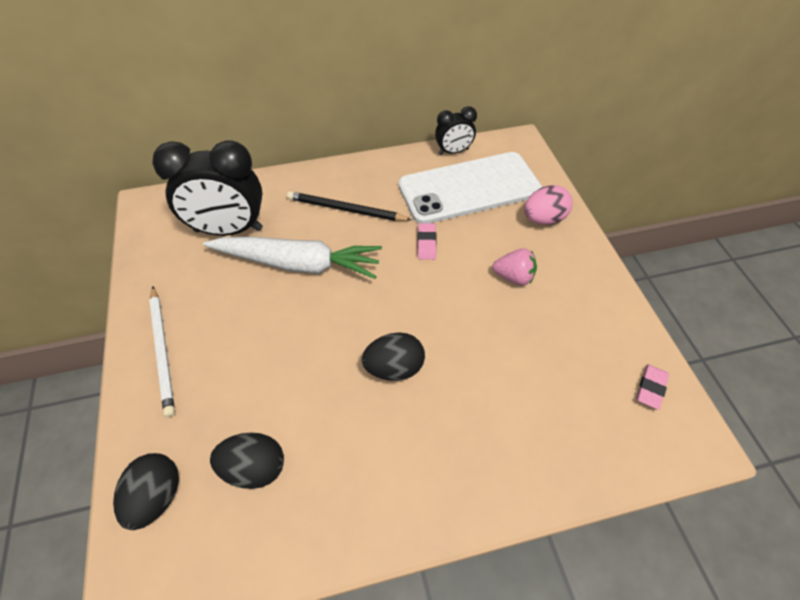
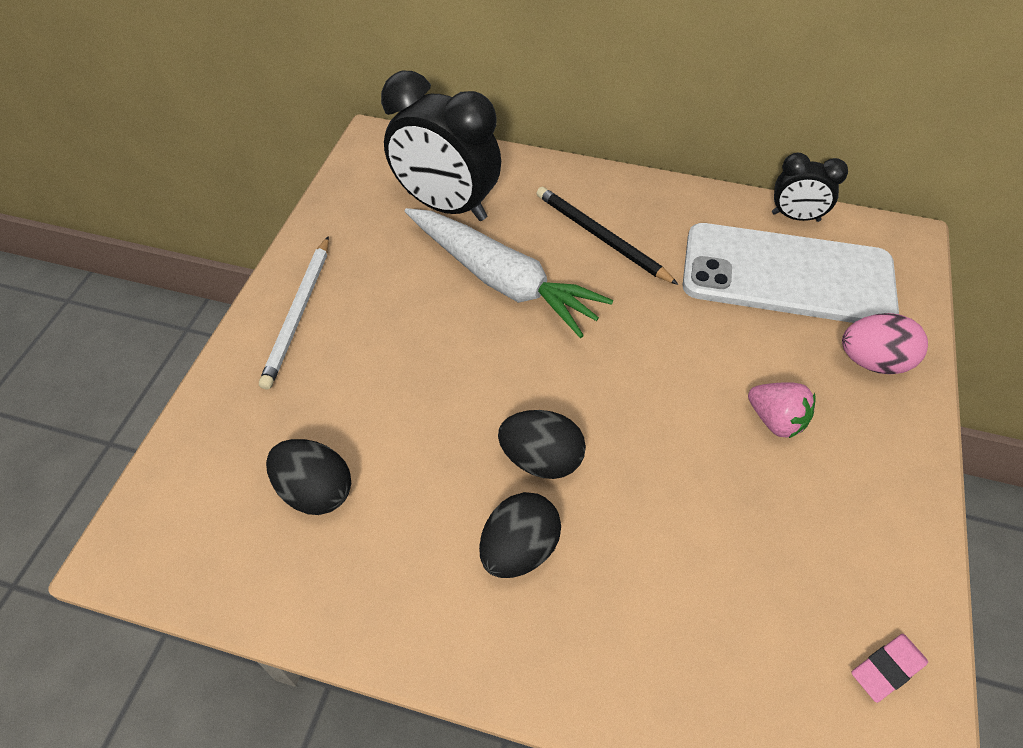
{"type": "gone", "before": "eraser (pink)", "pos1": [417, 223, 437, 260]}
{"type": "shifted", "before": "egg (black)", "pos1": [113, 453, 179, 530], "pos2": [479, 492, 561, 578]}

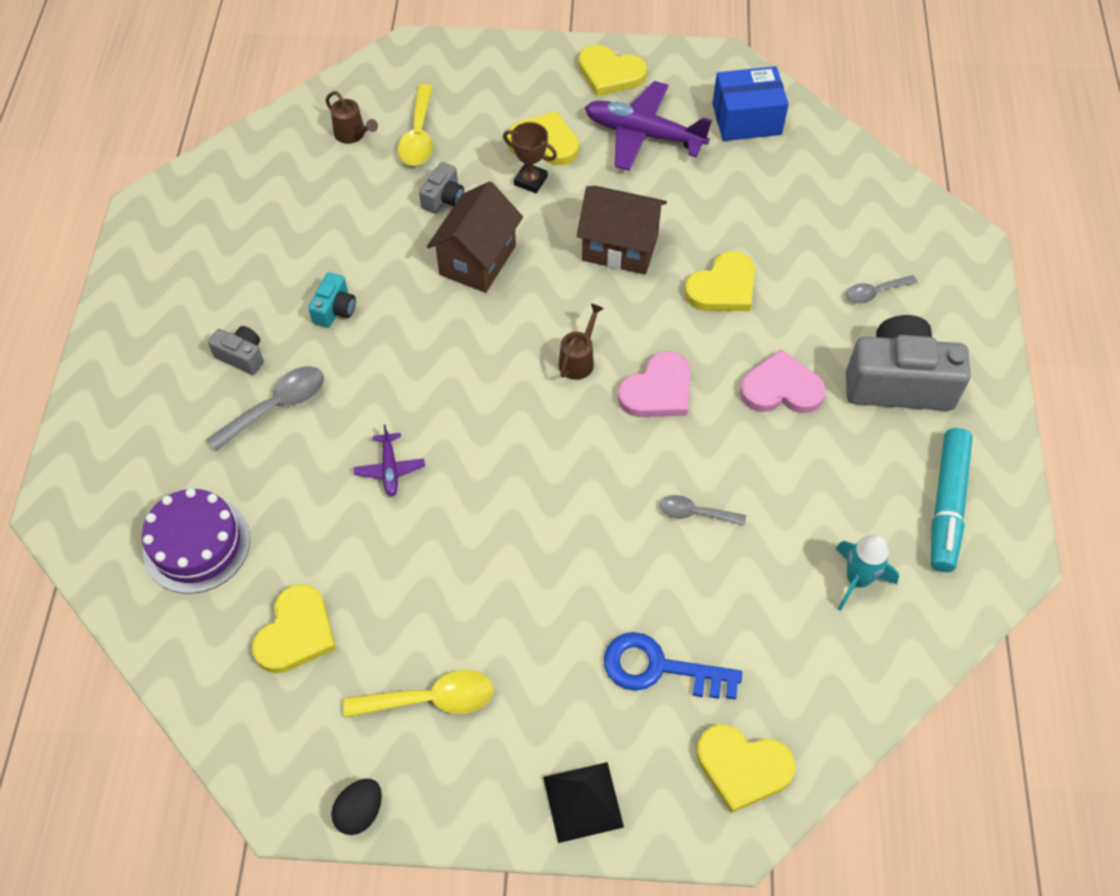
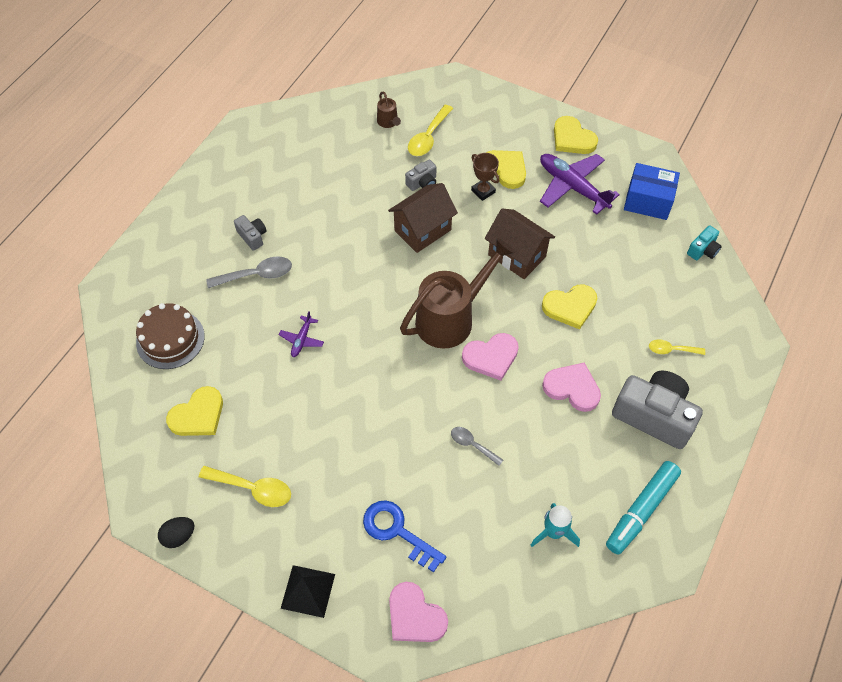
{"type": "shifted", "before": "camera (turquoise)", "pos1": [308, 272, 356, 328], "pos2": [687, 226, 722, 260]}
{"type": "repainted", "before": "spoon (grey)", "after": "spoon (yellow)", "pos1": [846, 275, 918, 303], "pos2": [649, 339, 705, 355]}
{"type": "scaled", "before": "watering can (brown)", "pos1": [559, 303, 604, 380], "pos2": [400, 238, 515, 349], "scale": 2.35}
{"type": "repainted", "before": "cake (purple)", "after": "cake (brown)", "pos1": [142, 488, 250, 594], "pos2": [136, 303, 205, 369]}
{"type": "repainted", "before": "heart (yellow)", "after": "heart (pink)", "pos1": [696, 724, 795, 813], "pos2": [389, 582, 448, 642]}

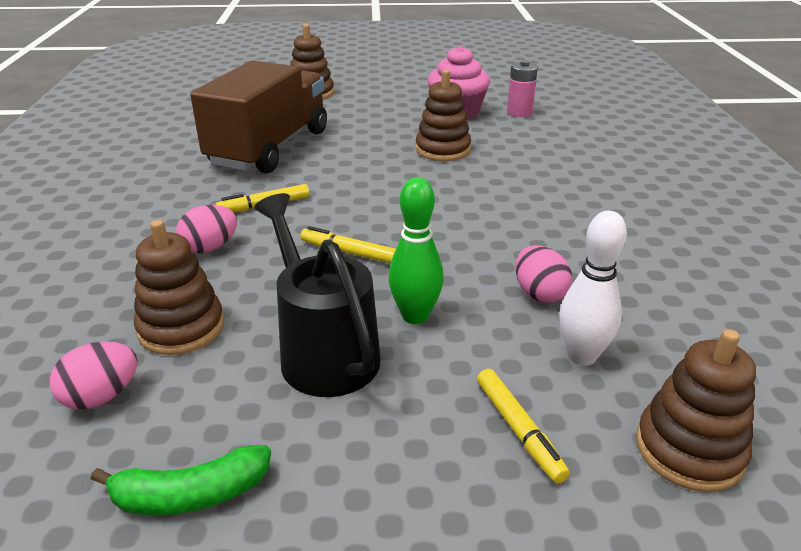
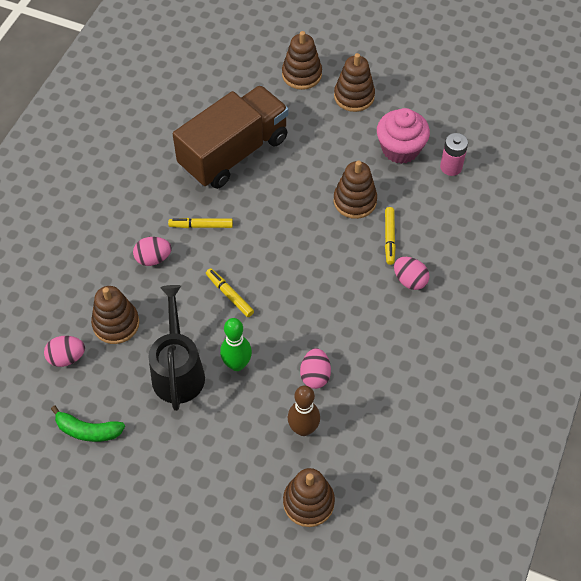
{"type": "repainted", "before": "bowling pin (white)", "after": "bowling pin (brown)", "pos1": [559, 211, 627, 366], "pos2": [288, 386, 320, 436]}
{"type": "shifted", "before": "marker (yellow)", "pos1": [477, 369, 570, 483], "pos2": [385, 207, 396, 265]}
{"type": "new", "after": "stacking toy (brown)", "pos2": [334, 53, 375, 112]}
{"type": "new", "after": "egg (pink)", "pos2": [394, 257, 429, 290]}

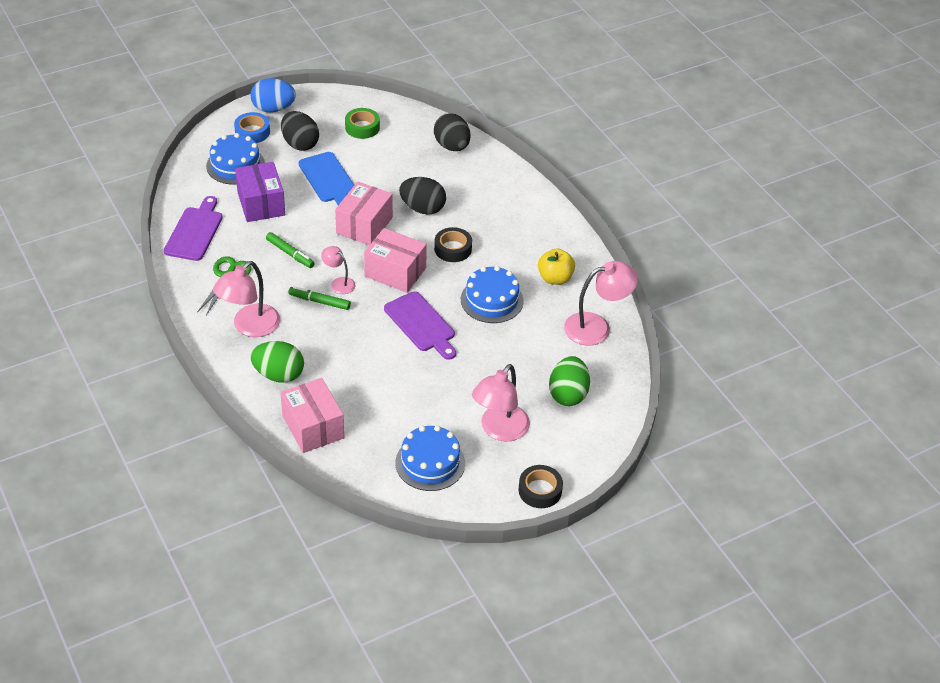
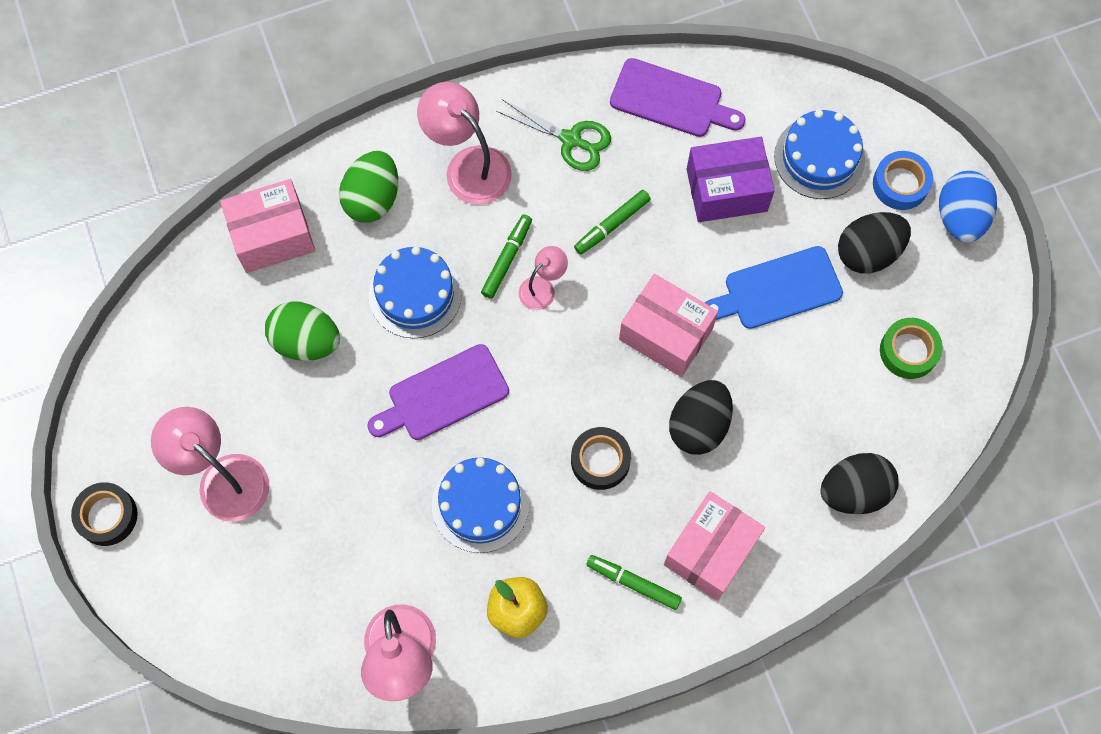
{"type": "shifted", "before": "box (pink)", "pos1": [364, 228, 427, 293], "pos2": [664, 491, 765, 601]}
{"type": "shifted", "before": "egg (green)", "pos1": [549, 356, 590, 406], "pos2": [265, 301, 340, 361]}
{"type": "shifted", "before": "cake (blue)", "pos1": [396, 425, 465, 491], "pos2": [368, 246, 462, 338]}
{"type": "new", "after": "marker (green)", "pos2": [586, 555, 682, 610]}

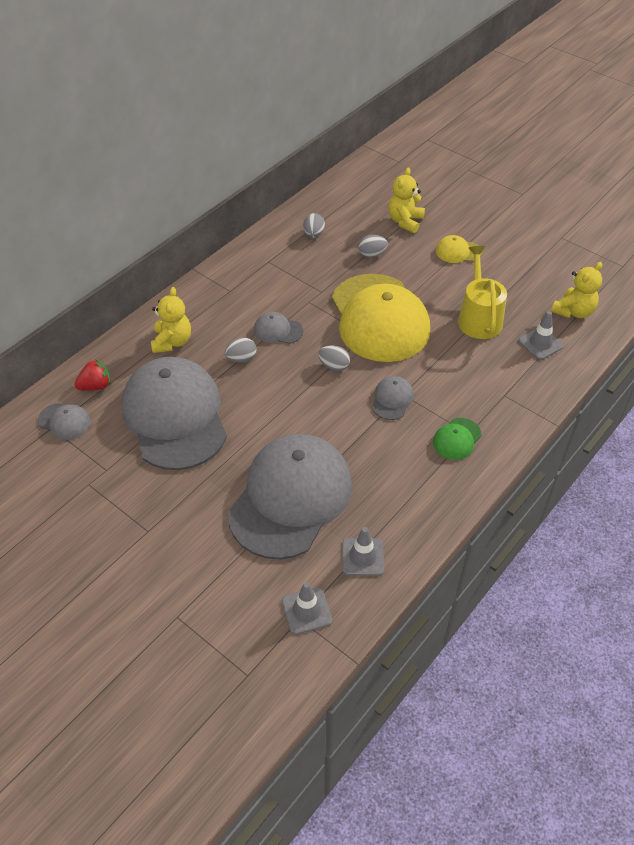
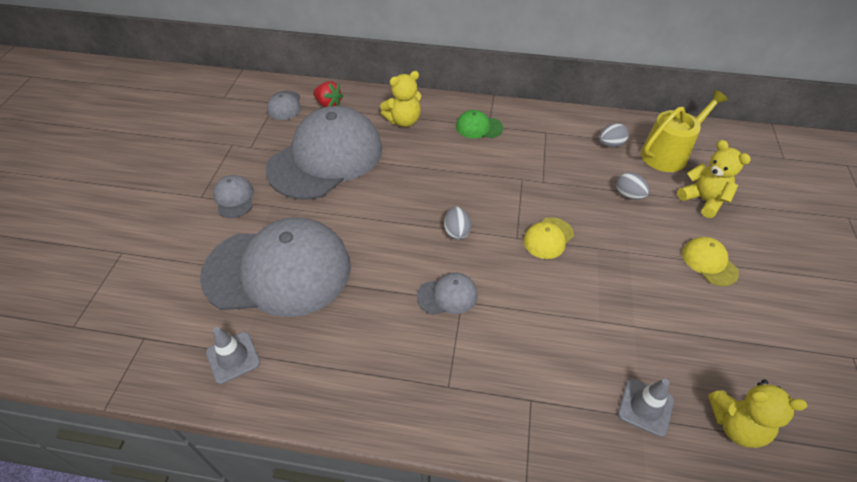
{"type": "rotated", "before": "teddy bear (yellow)", "pos1": [388, 168, 425, 233], "pos2": [677, 140, 751, 218], "turn": 60}
{"type": "shifted", "before": "watering can (yellow)", "pos1": [458, 246, 507, 339], "pos2": [641, 90, 728, 172]}
{"type": "scaled", "before": "cap (yellow)", "pos1": [332, 274, 430, 362], "pos2": [523, 217, 574, 259], "scale": 0.4}
{"type": "shifted", "before": "cap (grey)", "pos1": [254, 312, 303, 344], "pos2": [213, 175, 254, 218]}
{"type": "gone", "before": "egg (grey)", "pos1": [225, 338, 257, 363]}
{"type": "shifted", "before": "cap (green)", "pos1": [433, 418, 482, 460], "pos2": [456, 110, 503, 138]}
{"type": "gone", "before": "traffic cone (grey)", "pos1": [282, 582, 332, 634]}

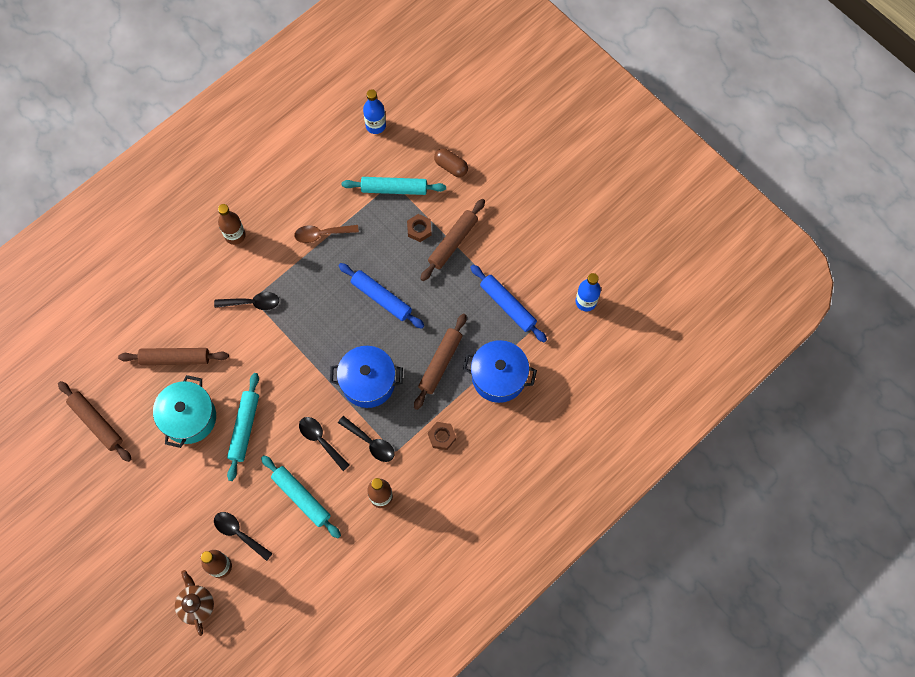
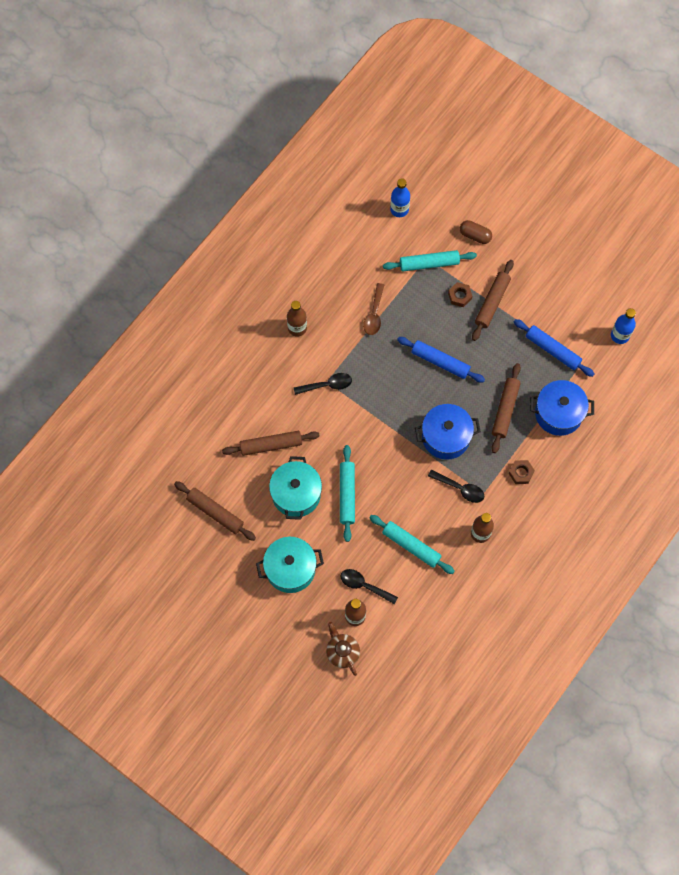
{"type": "rotated", "before": "spoon (brown)", "pos1": [294, 225, 359, 243], "pos2": [363, 283, 384, 335], "turn": -60}
{"type": "gone", "before": "spoon (black)", "pos1": [299, 417, 350, 471]}
{"type": "new", "after": "pot (turquoise)", "pos2": [256, 537, 324, 593]}

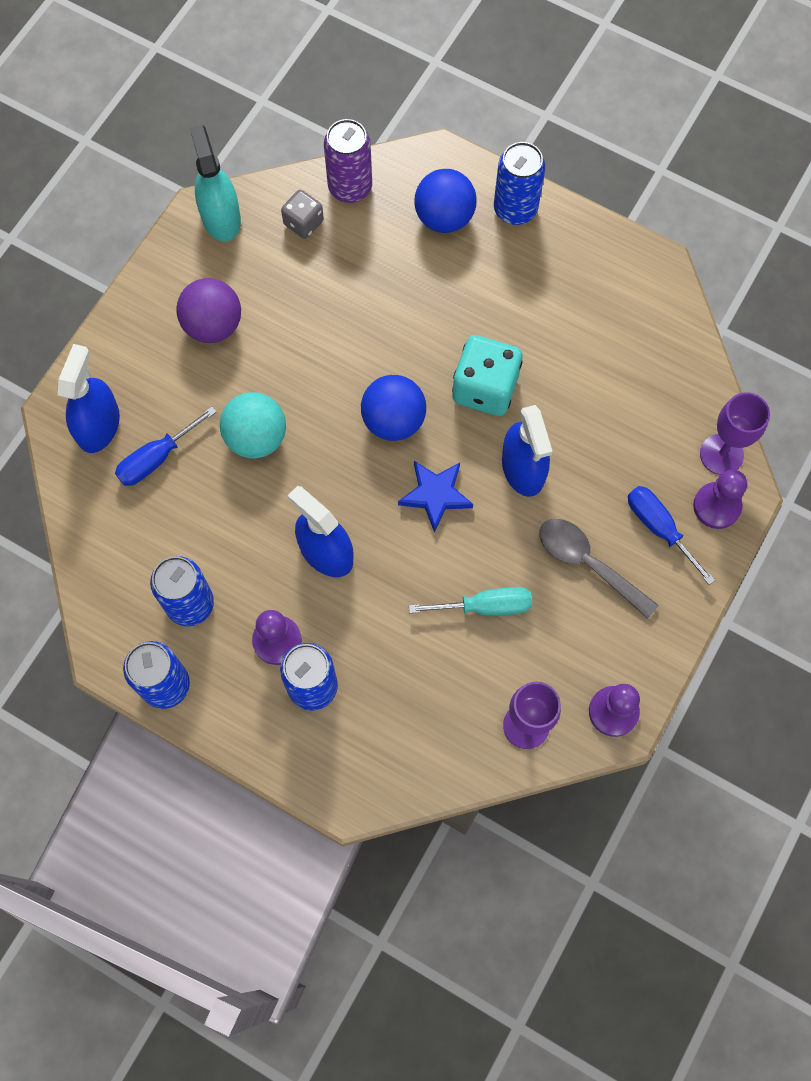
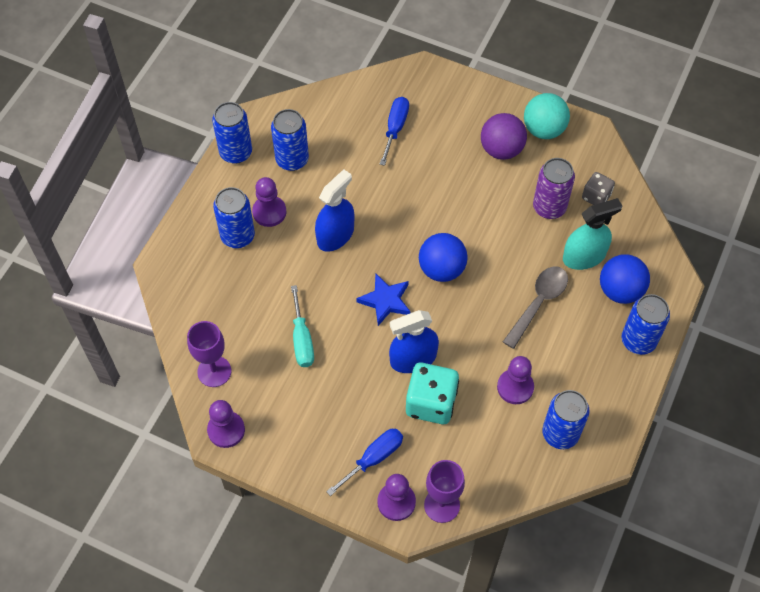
{"type": "shifted", "before": "can (purple)", "pos1": [324, 119, 372, 203], "pos2": [533, 158, 575, 219]}
{"type": "shifted", "before": "spray bottle (turquoise)", "pos1": [190, 125, 241, 242], "pos2": [563, 198, 622, 270]}
{"type": "shifted", "before": "dice (turquoise)", "pos1": [452, 335, 523, 416], "pos2": [406, 363, 459, 424]}
{"type": "gone", "before": "spray bottle (blue)", "pos1": [58, 344, 120, 453]}
{"type": "shifted", "before": "ball (turquoise)", "pos1": [220, 392, 286, 459], "pos2": [524, 93, 570, 139]}
{"type": "rotated", "before": "screwdriver (blue)", "pos1": [115, 406, 216, 486], "pos2": [380, 97, 409, 166], "turn": 60}
{"type": "shifted", "before": "spoon (grey)", "pos1": [539, 519, 659, 619], "pos2": [503, 267, 568, 349]}
{"type": "new", "after": "pawn (purple)", "pos2": [497, 356, 534, 404]}
{"type": "new", "after": "can (blue)", "pos2": [542, 390, 589, 449]}

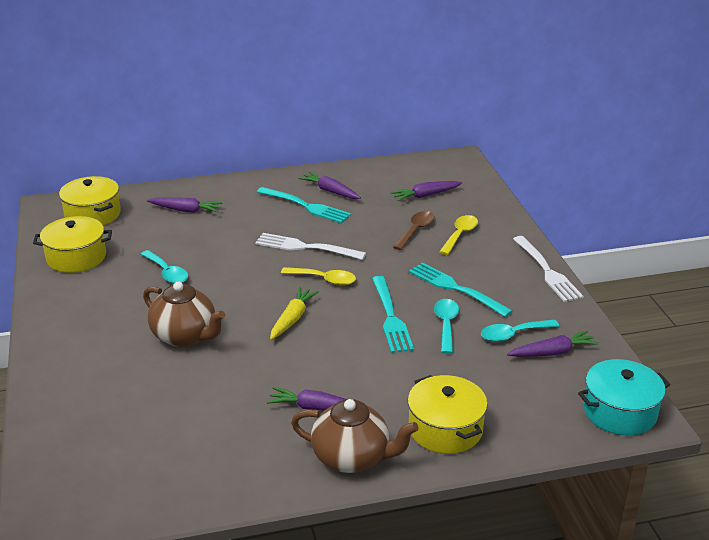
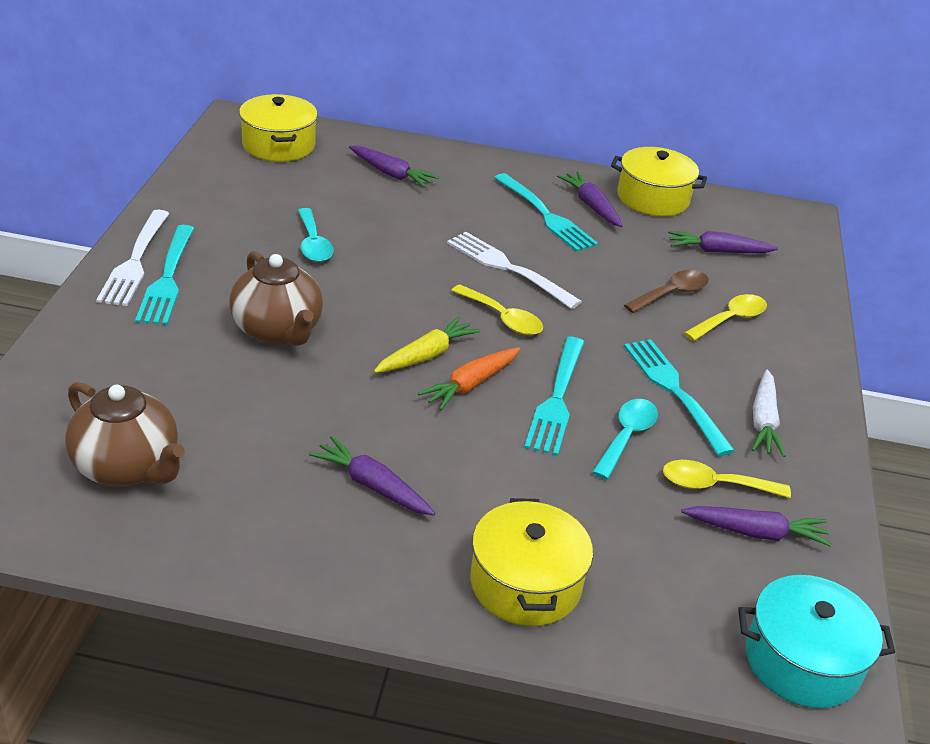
{"type": "shifted", "before": "pot (yellow)", "pos1": [33, 216, 112, 273], "pos2": [611, 147, 707, 216]}
{"type": "shifted", "before": "fork (white)", "pos1": [513, 236, 584, 302], "pos2": [96, 210, 170, 306]}
{"type": "repainted", "before": "spoon (turquoise)", "after": "spoon (yellow)", "pos1": [481, 319, 559, 342], "pos2": [663, 460, 791, 498]}
{"type": "shifted", "before": "teapot (brown)", "pos1": [291, 399, 419, 473], "pos2": [65, 382, 185, 486]}
{"type": "new", "after": "fork (turquoise)", "pos2": [135, 225, 194, 325]}
{"type": "new", "after": "carrot (orange)", "pos2": [418, 347, 520, 410]}
{"type": "new", "after": "carrot (white)", "pos2": [752, 370, 786, 457]}

